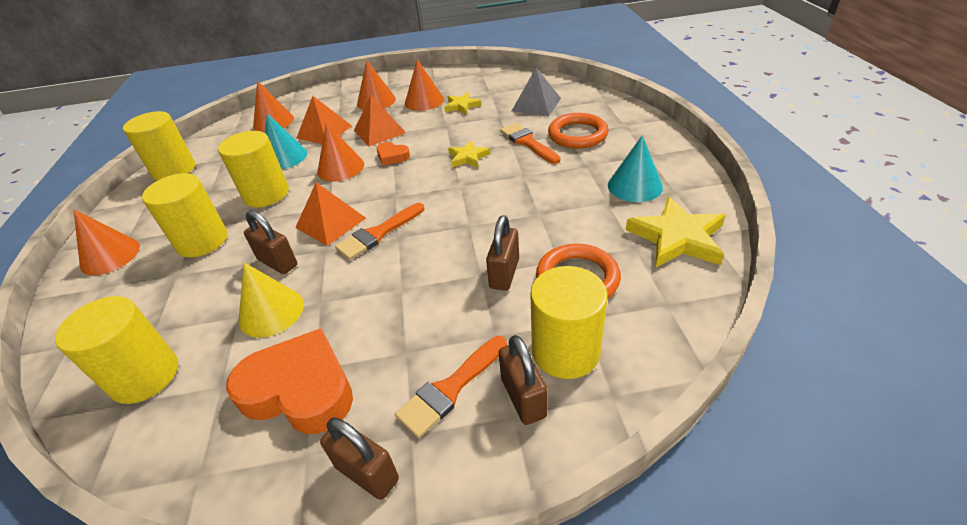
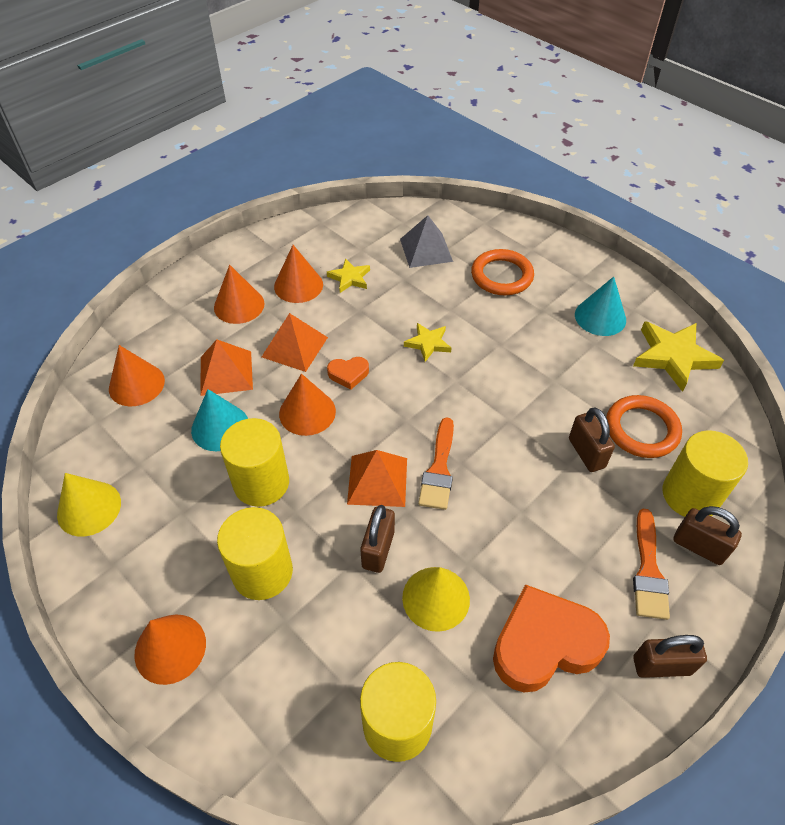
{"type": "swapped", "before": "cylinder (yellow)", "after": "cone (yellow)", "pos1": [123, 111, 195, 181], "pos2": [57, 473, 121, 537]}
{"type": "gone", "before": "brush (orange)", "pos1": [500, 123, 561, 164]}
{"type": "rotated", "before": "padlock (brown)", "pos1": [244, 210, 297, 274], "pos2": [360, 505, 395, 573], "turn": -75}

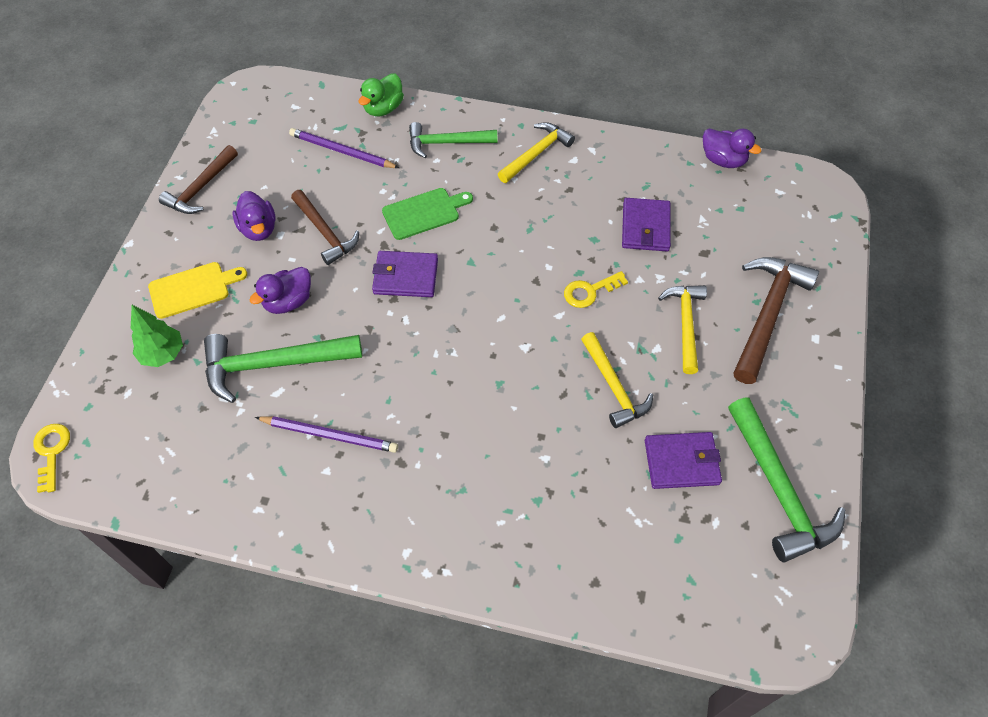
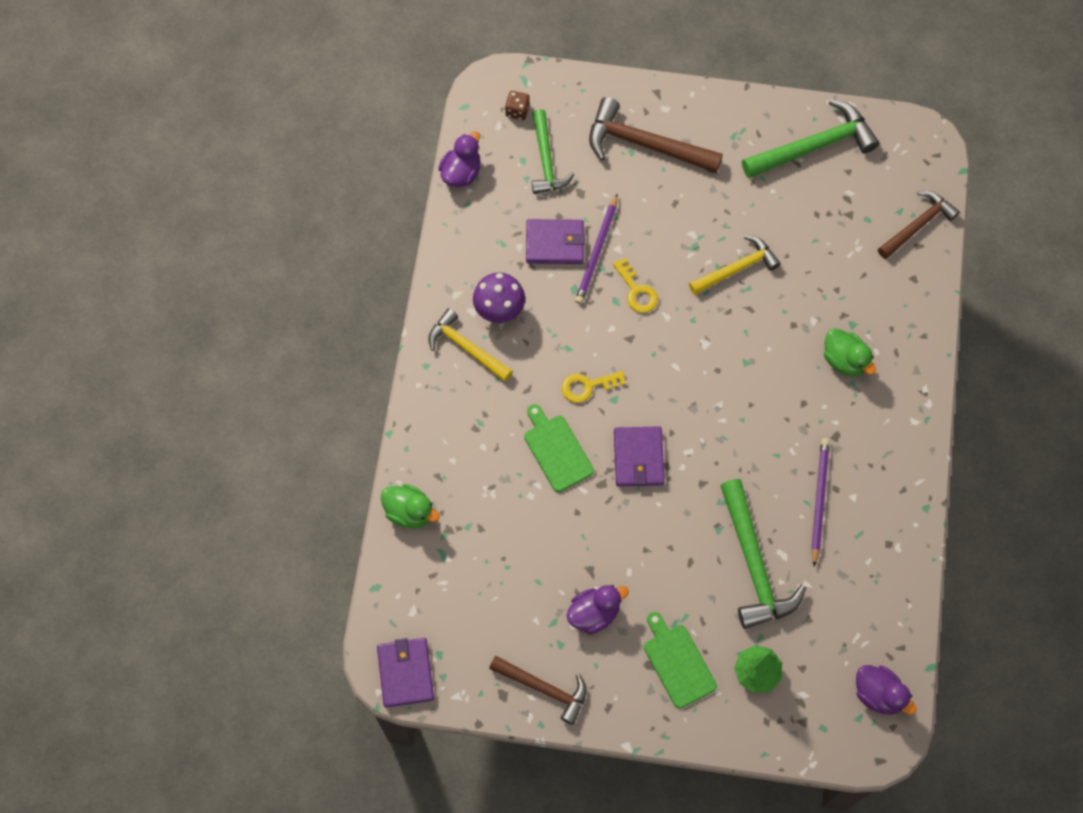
{"type": "shifted", "before": "hammer (green)", "pos1": [409, 122, 497, 158], "pos2": [532, 109, 574, 194]}
{"type": "shifted", "before": "pencil (purple)", "pos1": [289, 128, 399, 168], "pos2": [575, 193, 618, 304]}
{"type": "shifted", "before": "hammer (brown)", "pos1": [291, 190, 359, 265], "pos2": [878, 191, 960, 259]}
{"type": "repainted", "before": "cutting board (yellow)", "after": "cutting board (green)", "pos1": [148, 262, 247, 319], "pos2": [644, 612, 717, 708]}
{"type": "shifted", "before": "duck (purple)", "pos1": [249, 267, 311, 314], "pos2": [856, 665, 917, 715]}
{"type": "gone", "before": "hammer (yellow)", "pos1": [658, 285, 707, 374]}
{"type": "shifted", "before": "key (yellow)", "pos1": [33, 424, 70, 493], "pos2": [561, 371, 626, 403]}
{"type": "shifted", "before": "wallet (purple)", "pos1": [645, 432, 722, 489], "pos2": [377, 638, 434, 708]}
{"type": "new", "after": "dice (brown)", "pos2": [505, 91, 530, 120]}
{"type": "new", "after": "mushroom (purple)", "pos2": [473, 272, 525, 323]}
{"type": "new", "after": "duck (green)", "pos2": [824, 328, 876, 377]}

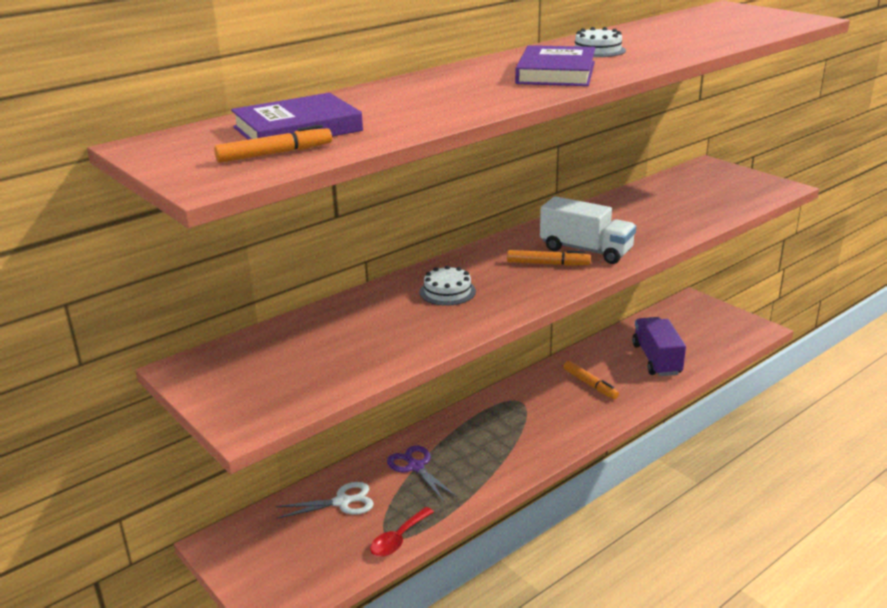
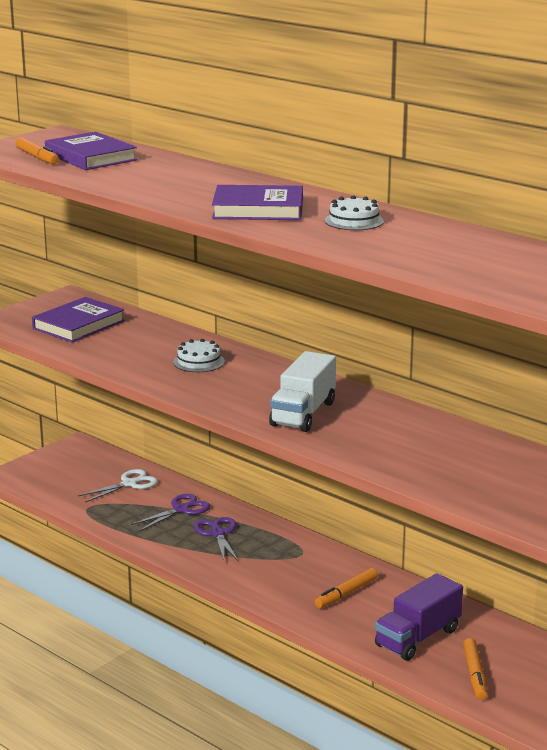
{"type": "shifted", "before": "marker (orange)", "pos1": [507, 250, 591, 266], "pos2": [463, 638, 487, 700]}
{"type": "rotated", "before": "truck (purple)", "pos1": [632, 317, 686, 376], "pos2": [375, 573, 463, 661], "turn": 150}
{"type": "rotated", "before": "scissors (white)", "pos1": [275, 482, 374, 519], "pos2": [78, 469, 158, 502], "turn": -105}
{"type": "gone", "before": "spoon (red)", "pos1": [370, 507, 434, 557]}
{"type": "new", "after": "book (purple)", "pos2": [32, 297, 125, 342]}
{"type": "new", "after": "scissors (purple)", "pos2": [193, 517, 239, 562]}

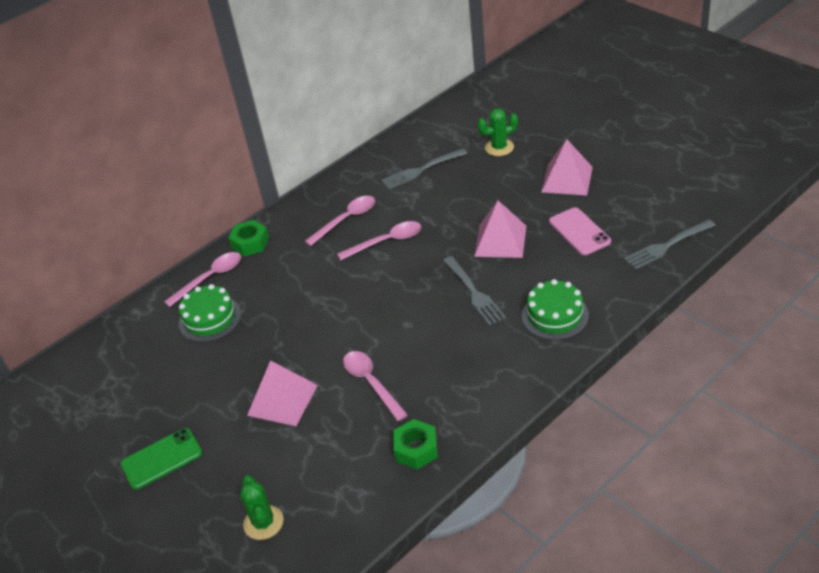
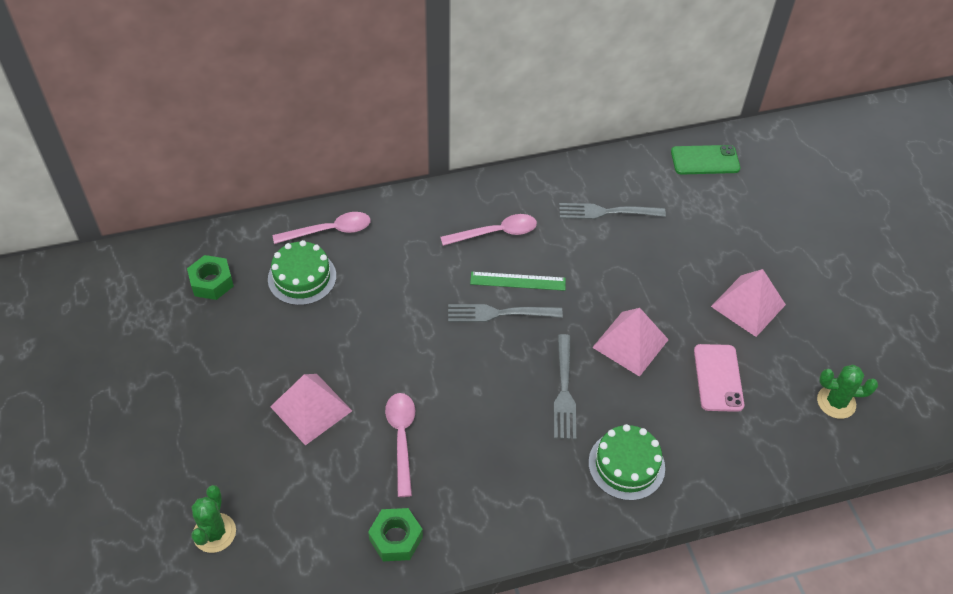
{"type": "shifted", "before": "cactus (green)", "pos1": [477, 108, 518, 156], "pos2": [817, 365, 878, 419]}
{"type": "shifted", "before": "fork (grey)", "pos1": [624, 219, 716, 270], "pos2": [448, 304, 563, 322]}
{"type": "shifted", "before": "nut (green)", "pos1": [228, 220, 269, 256], "pos2": [187, 255, 234, 300]}
{"type": "swapped", "before": "spoon (pink)", "after": "ruler (green)", "pos1": [337, 221, 421, 261], "pos2": [470, 272, 566, 291]}
{"type": "shifted", "before": "phone (green)", "pos1": [120, 428, 202, 490], "pos2": [671, 145, 740, 175]}

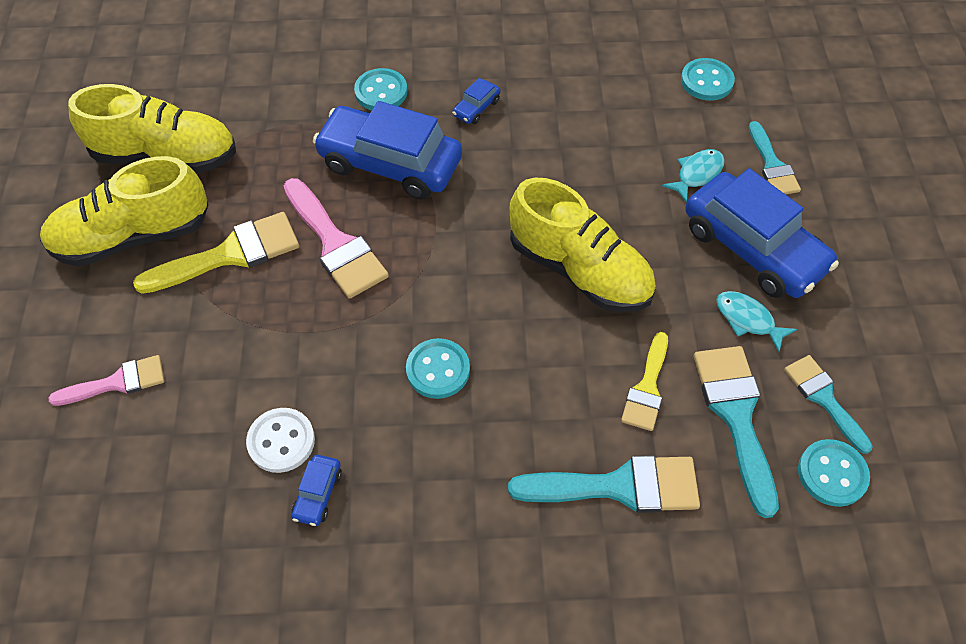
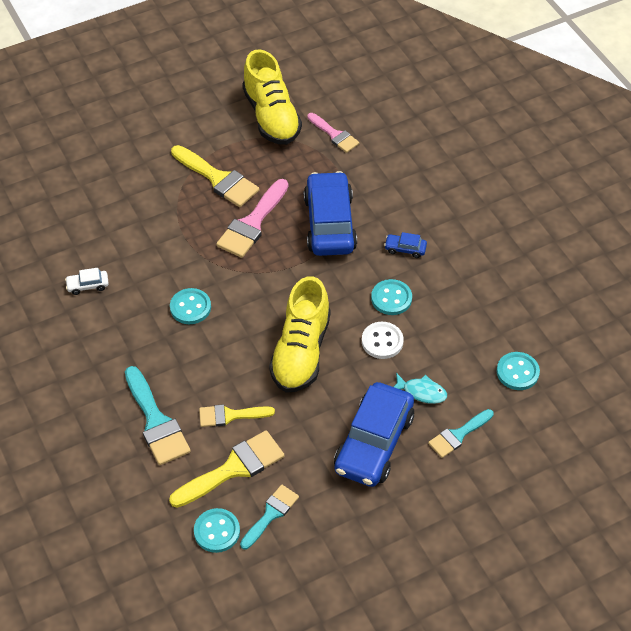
{"type": "shifted", "before": "button (turquoise)", "pos1": [354, 68, 407, 110], "pos2": [371, 279, 412, 315]}
{"type": "gone", "before": "shoe (yellow)", "pos1": [40, 156, 208, 266]}
{"type": "gone", "before": "fish (turquoise)", "pos1": [716, 291, 797, 352]}
{"type": "repainted", "before": "brush (turquoise)", "after": "brush (yellow)", "pos1": [694, 346, 779, 518], "pos2": [169, 430, 285, 508]}
{"type": "shifted", "before": "brush (pink)", "pos1": [49, 355, 164, 406], "pos2": [307, 113, 359, 153]}
{"type": "shifted", "before": "button (white)", "pos1": [246, 408, 315, 473], "pos2": [362, 322, 404, 359]}
{"type": "repainted", "before": "car (blue)", "after": "car (white)", "pos1": [291, 455, 342, 526], "pos2": [65, 268, 109, 295]}

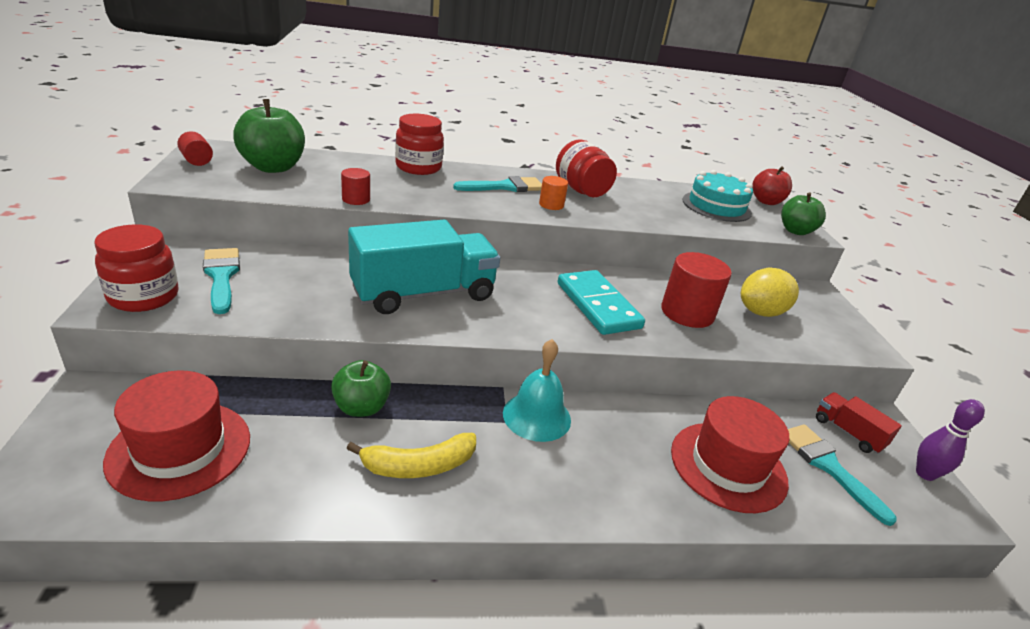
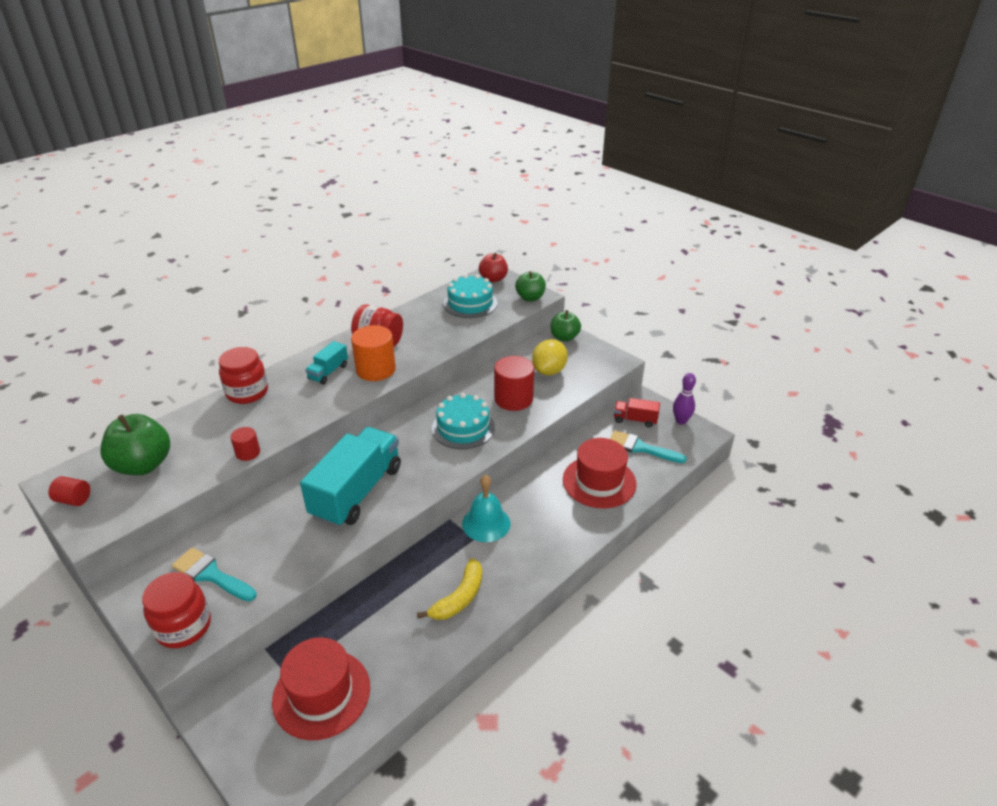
{"type": "swapped", "before": "brush (turquoise)", "after": "truck (turquoise)", "pos1": [453, 176, 542, 192], "pos2": [305, 341, 348, 384]}
{"type": "scaled", "before": "cylinder (orange)", "pos1": [539, 176, 568, 210], "pos2": [351, 325, 396, 381], "scale": 1.9}
{"type": "swapped", "before": "domino (turquoise)", "after": "cake (turquoise)", "pos1": [558, 270, 645, 335], "pos2": [432, 393, 495, 449]}
{"type": "shifted", "before": "apple (green)", "pos1": [331, 360, 391, 417], "pos2": [551, 310, 581, 342]}

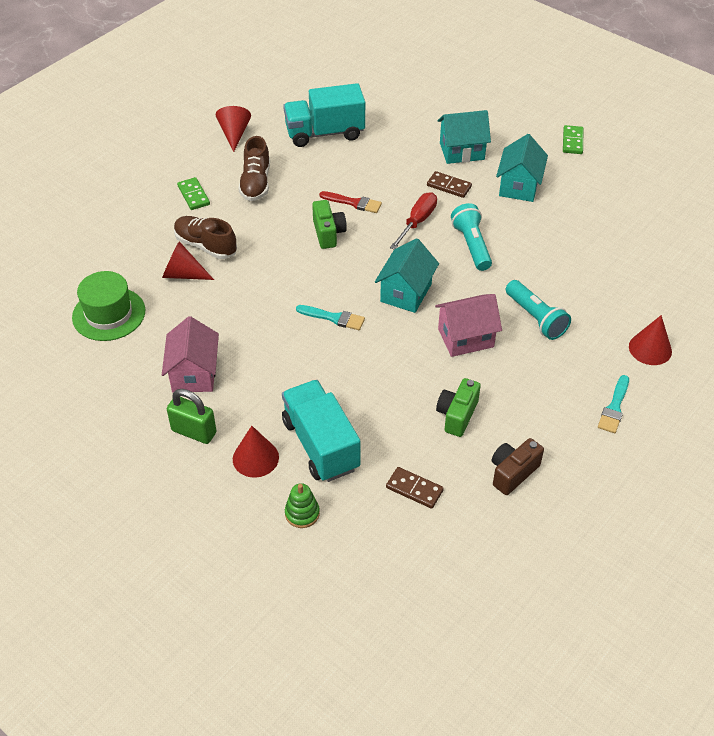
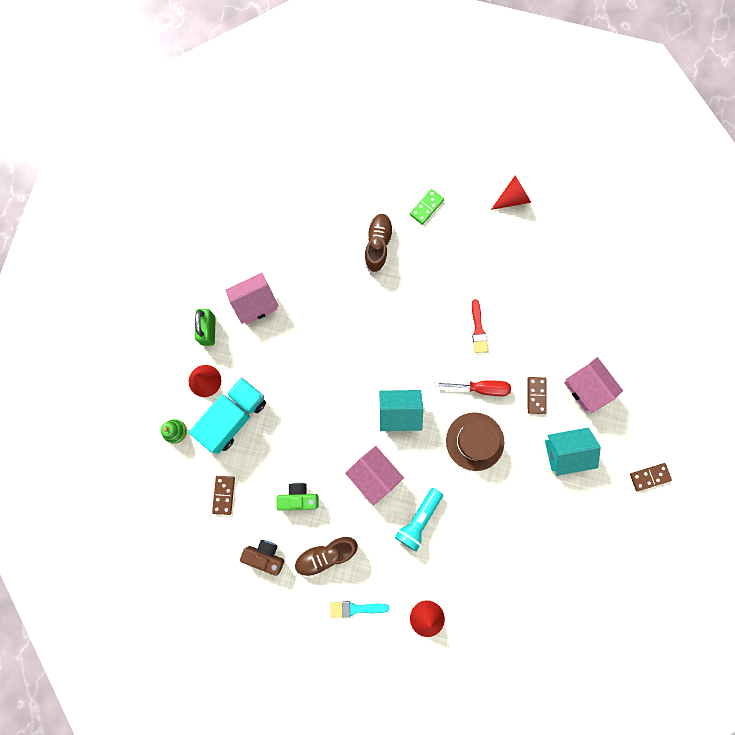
{"type": "gone", "before": "truck (turquoise)", "pos1": [283, 83, 365, 147]}
{"type": "repainted", "before": "house (turquoise)", "after": "house (pink)", "pos1": [438, 110, 491, 164], "pos2": [564, 357, 623, 413]}
{"type": "repainted", "before": "domino (green)", "after": "domino (brown)", "pos1": [563, 125, 584, 154], "pos2": [630, 463, 672, 491]}
{"type": "shifted", "before": "shoe (brown)", "pos1": [238, 136, 270, 201], "pos2": [294, 535, 358, 578]}
{"type": "gone", "before": "camera (green)", "pos1": [312, 200, 347, 249]}
{"type": "swapped", "before": "flashlight (turquoise)", "after": "hat (brown)", "pos1": [451, 203, 492, 271], "pos2": [446, 412, 504, 471]}
{"type": "gone", "before": "cone (red)", "pos1": [162, 241, 214, 280]}
{"type": "gone", "before": "hat (green)", "pos1": [72, 271, 145, 341]}
{"type": "gone", "before": "brush (turquoise)", "pos1": [296, 305, 365, 330]}

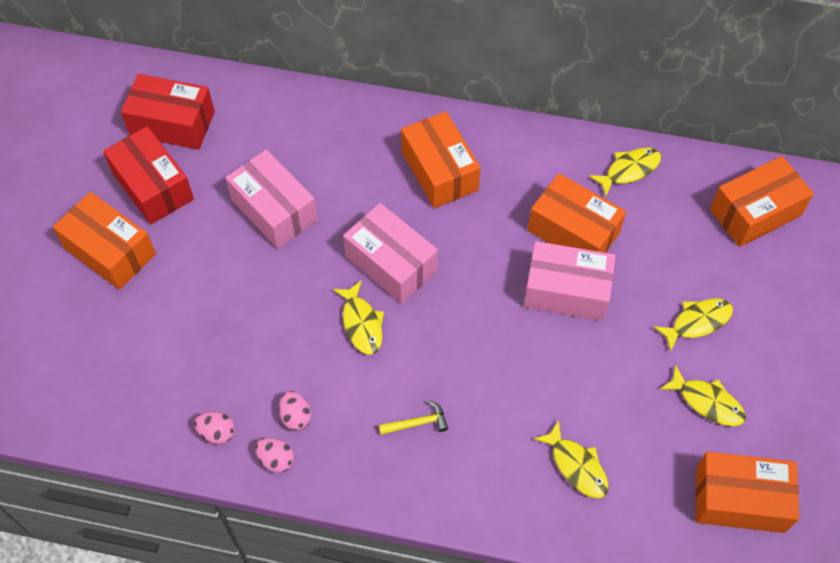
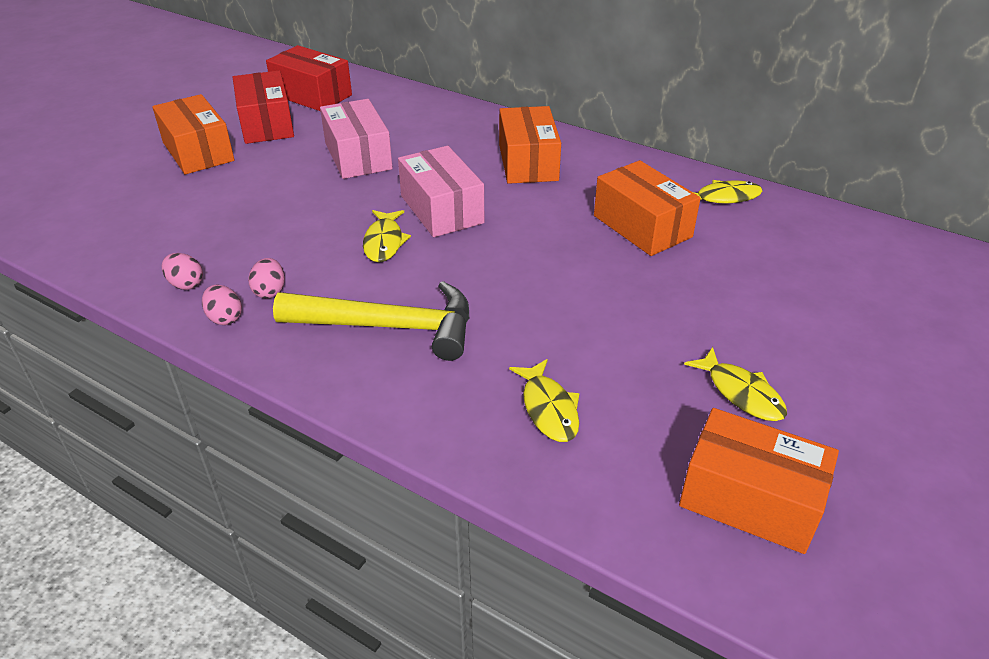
{"type": "gone", "before": "box (orange)", "pos1": [710, 156, 814, 247]}
{"type": "gone", "before": "box (pink)", "pos1": [523, 241, 616, 321]}
{"type": "gone", "before": "fish (yellow)", "pos1": [653, 299, 733, 352]}
{"type": "scaled", "before": "hammer (yellow)", "pos1": [379, 400, 448, 435], "pos2": [273, 281, 469, 361], "scale": 2.47}

